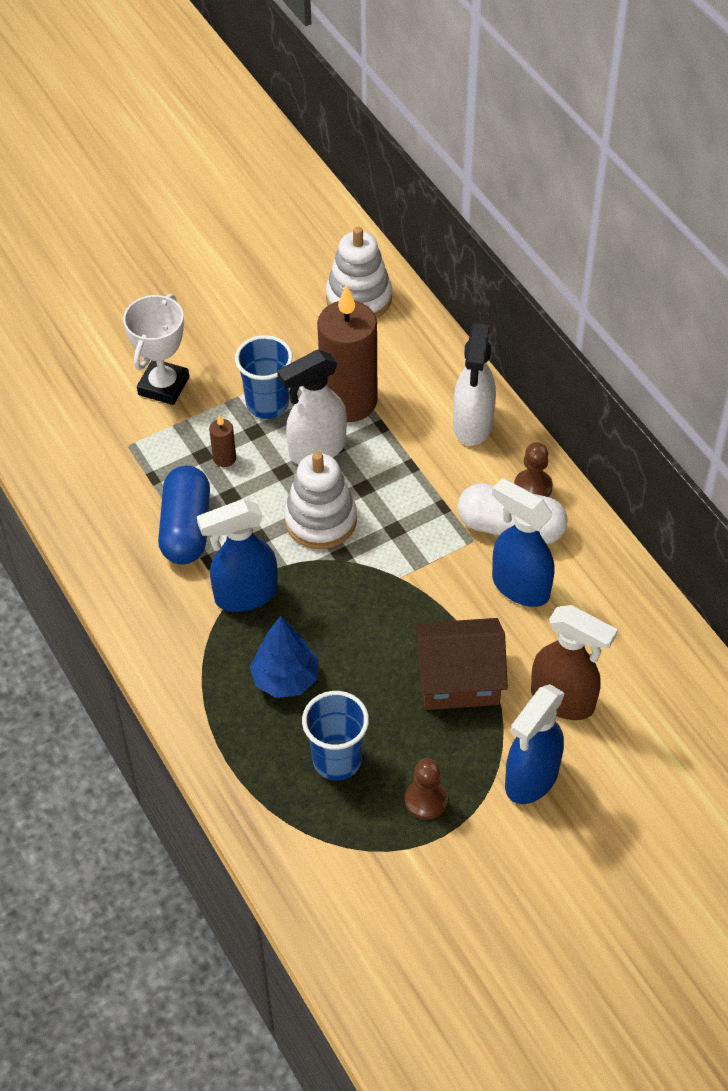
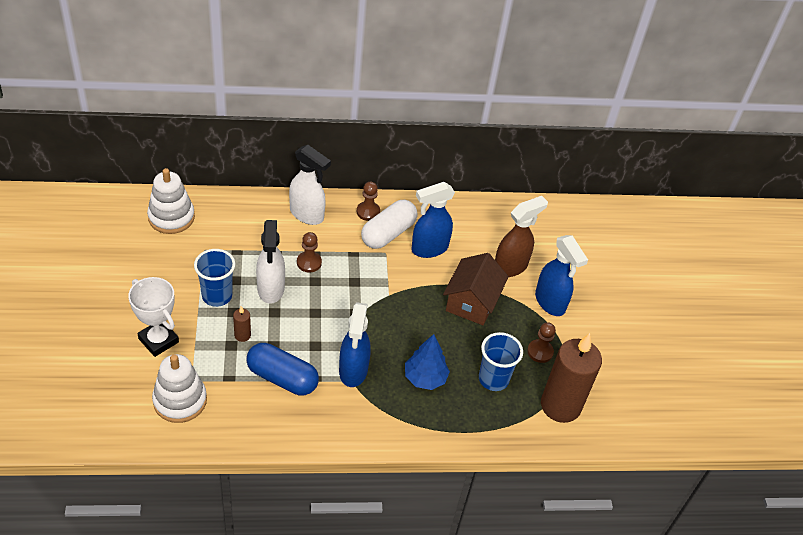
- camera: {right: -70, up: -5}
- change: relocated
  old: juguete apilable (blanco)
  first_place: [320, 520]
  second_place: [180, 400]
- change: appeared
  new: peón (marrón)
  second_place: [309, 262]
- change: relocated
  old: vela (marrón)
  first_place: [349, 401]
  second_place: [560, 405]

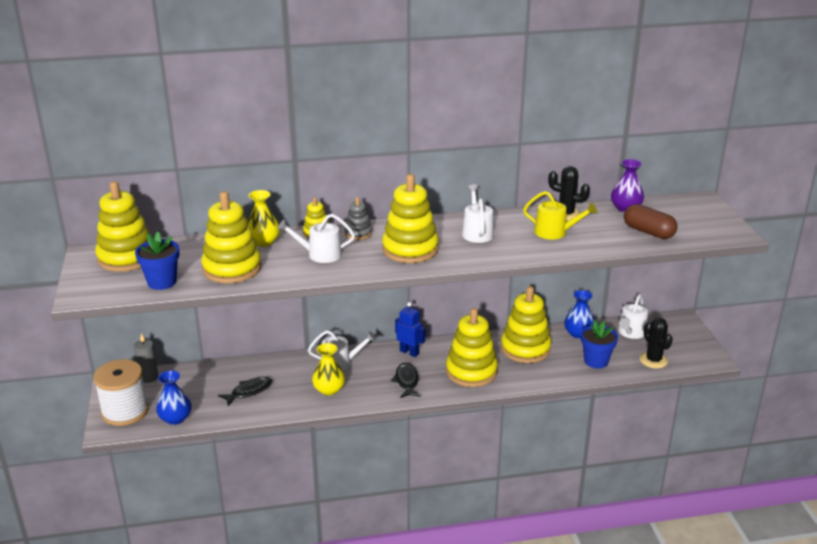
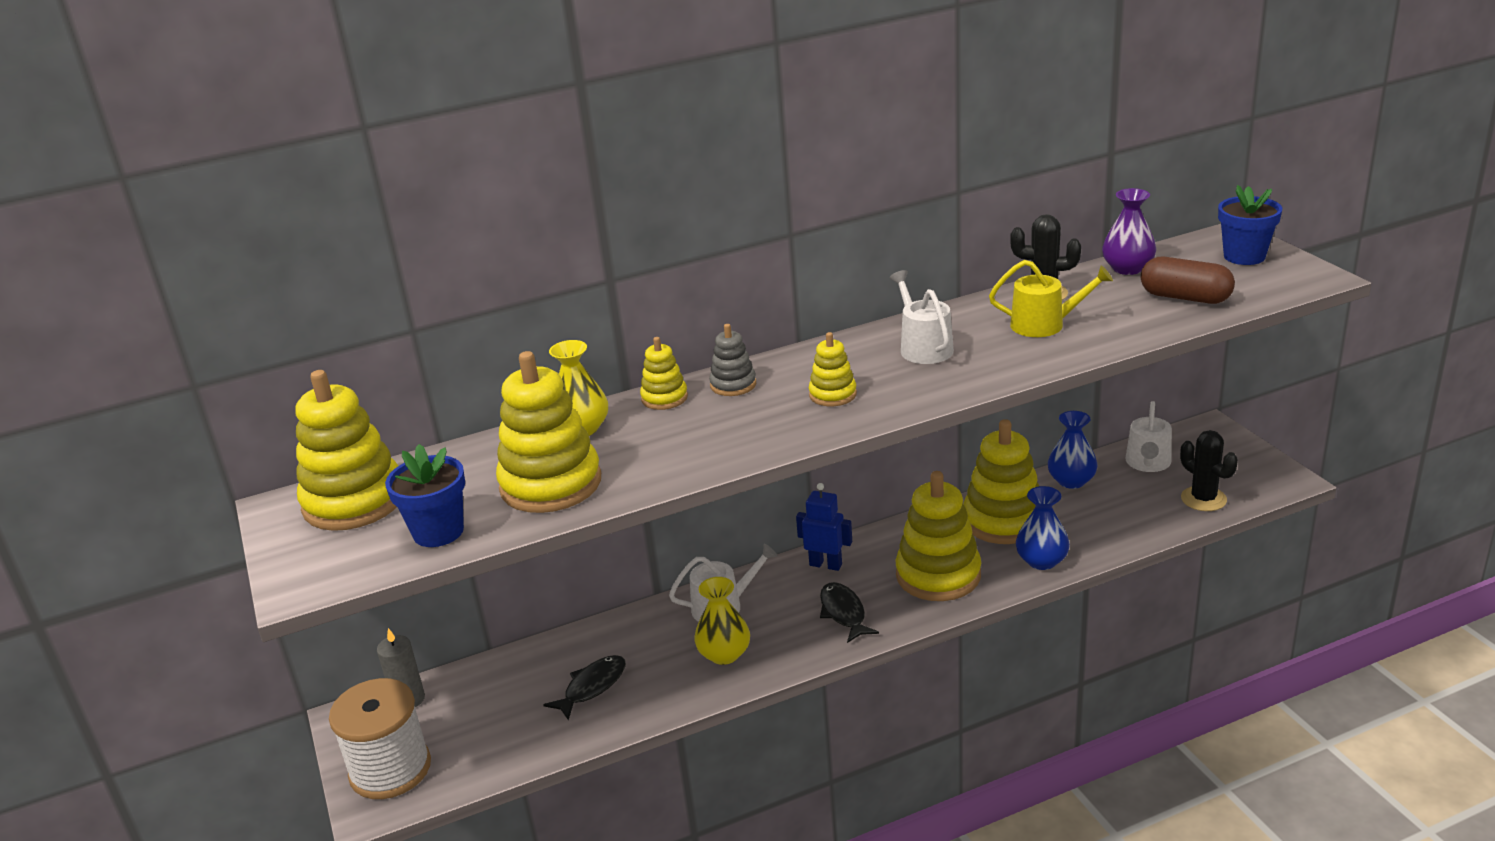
- camera: {right: -10, up: 0}
- change: size
  old: juguete apilable (amarillo)
  first_place: [410, 249]
  second_place: [832, 394]
  factor: 0.5
- change: relocated
  old: florero (azul)
  first_place: [175, 418]
  second_place: [1041, 561]
- change: relocated
  old: maceta (azul)
  first_place: [596, 361]
  second_place: [1244, 256]
- change: missing
  old: regadera (blanco)
  first_place: [320, 254]

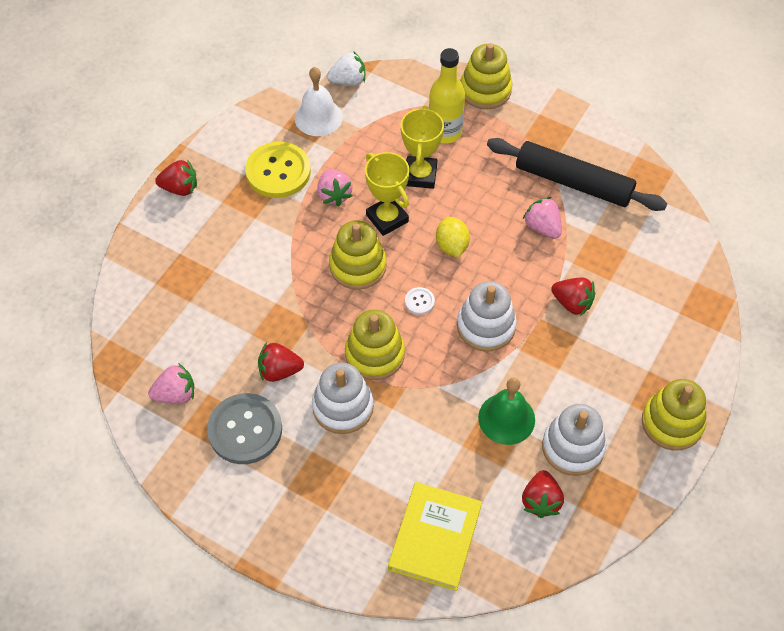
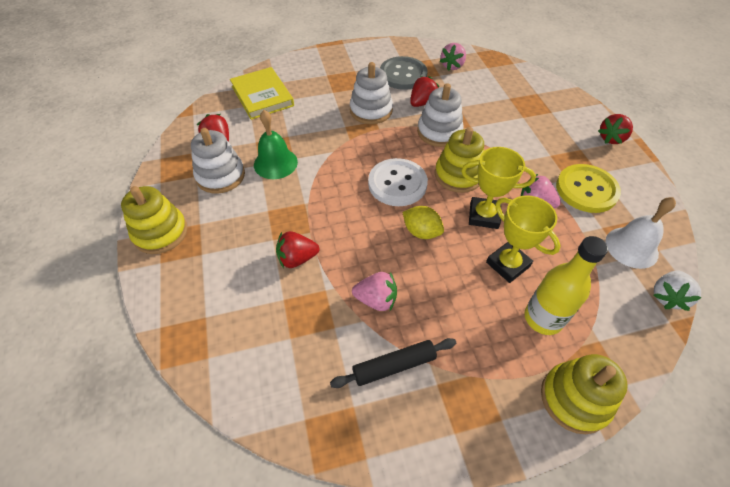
- camera: {right: 135, up: -5}
- change: size
  old: rodillo (negro)
  first_place: [573, 182]
  second_place: [394, 366]
  factor: 0.59
- change: size
  old: botón (blanco)
  first_place: [419, 301]
  second_place: [397, 184]
  factor: 2.32
- change: relocated
  old: juguete apilable (blanco)
  first_place: [486, 326]
  second_place: [439, 132]
- change: missing
  old: juguete apilable (amarillo)
  first_place: [375, 354]

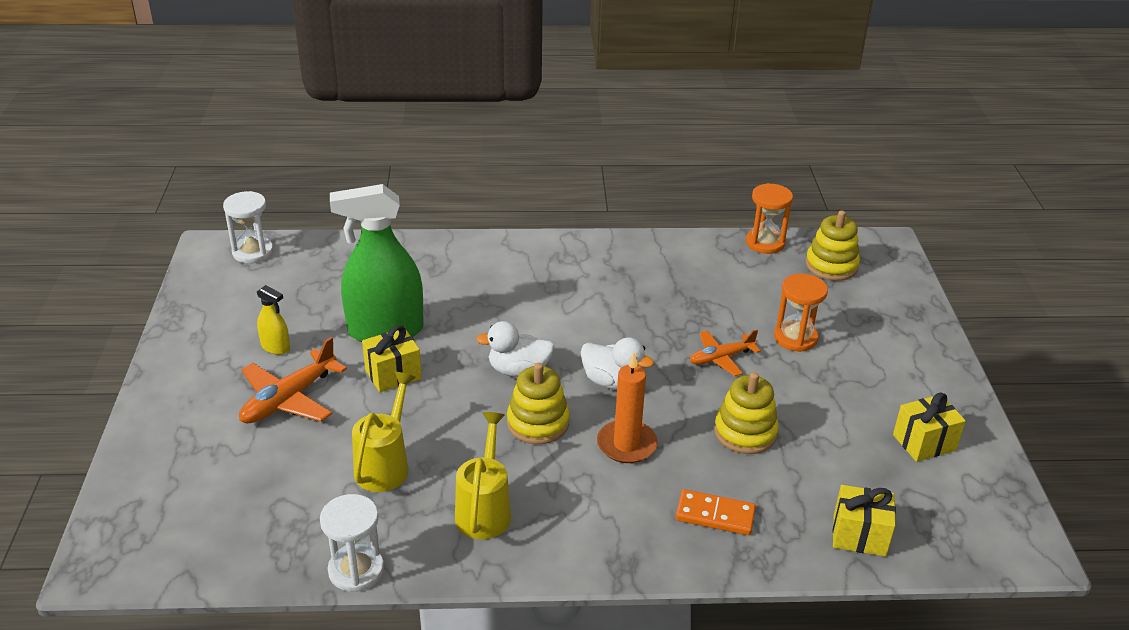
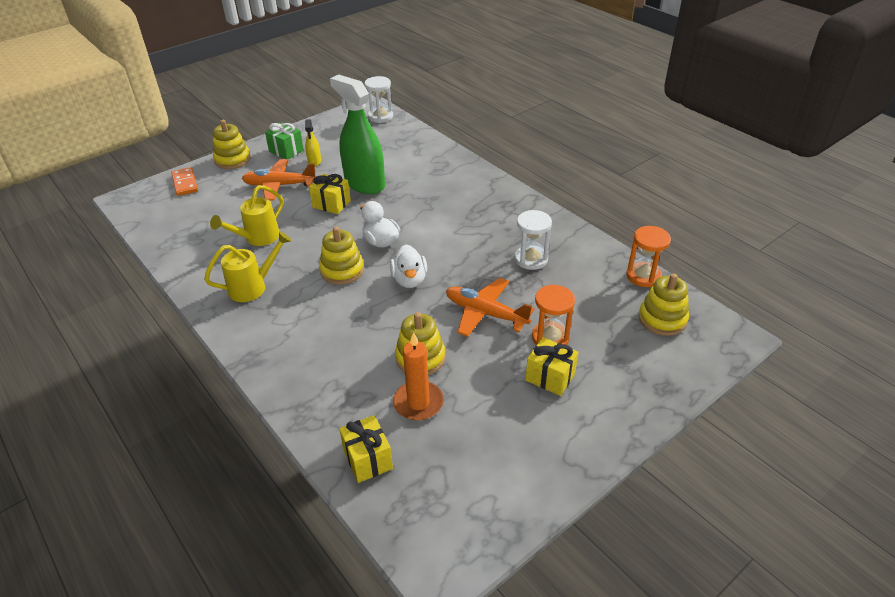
- camera: {right: 55, up: 5}
- change: relocated
  old: ficha de dominó (naranja)
  first_place: [715, 515]
  second_place: [185, 183]
- change: spun
  old: regadera (amarillo)
  first_place: [385, 465]
  second_place: [258, 238]
  degrees: 150
- change: appeared
  new: juguete apilable (amarillo)
  second_place: [232, 159]
- change: appeared
  new: regalo (verde)
  second_place: [286, 151]
- change: relocated
  old: vela (naranja)
  first_place: [626, 444]
  second_place: [418, 403]
- change: size
  old: avión (naranja)
  first_place: [721, 358]
  second_place: [485, 313]
  factor: 1.55
- change: relocated
  old: reloj de arena (blanco)
  first_place: [356, 570]
  second_place: [531, 259]
- change: relocated
  old: regalo (amarillo)
  first_place: [924, 442]
  second_place: [550, 377]

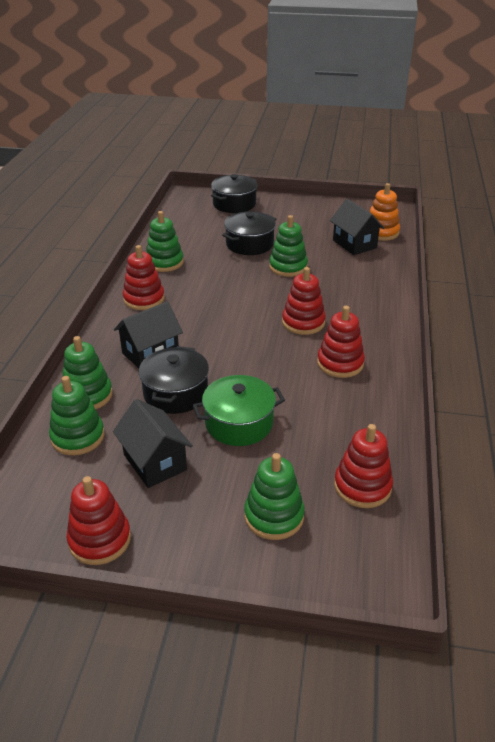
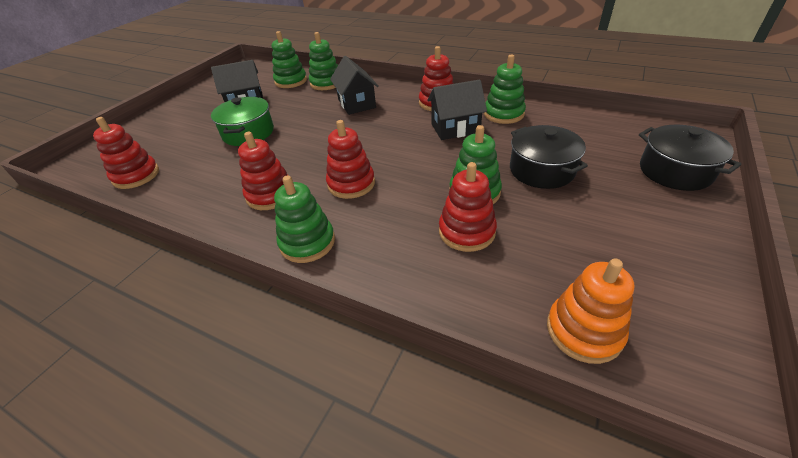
- camera: {right: 110, up: 5}
- change: relocated
  old: juguete apilable (verde)
  first_place: [274, 516]
  second_place: [307, 242]
- change: relocated
  old: casa (negro)
  first_place: [354, 244]
  second_place: [455, 128]
- change: relocated
  old: juguete apilable (rojo)
  first_place: [100, 539]
  second_place: [466, 231]
- change: missing
  old: olla (negro)
  first_place: [175, 393]

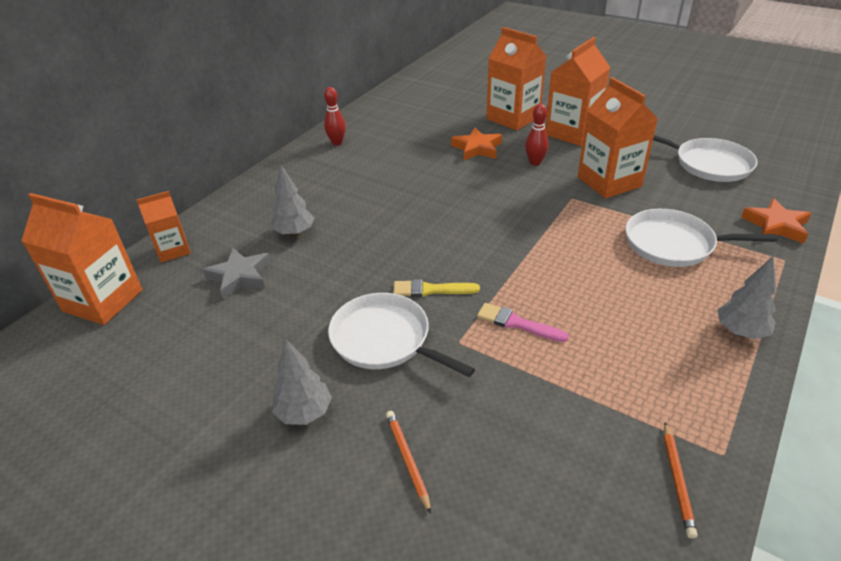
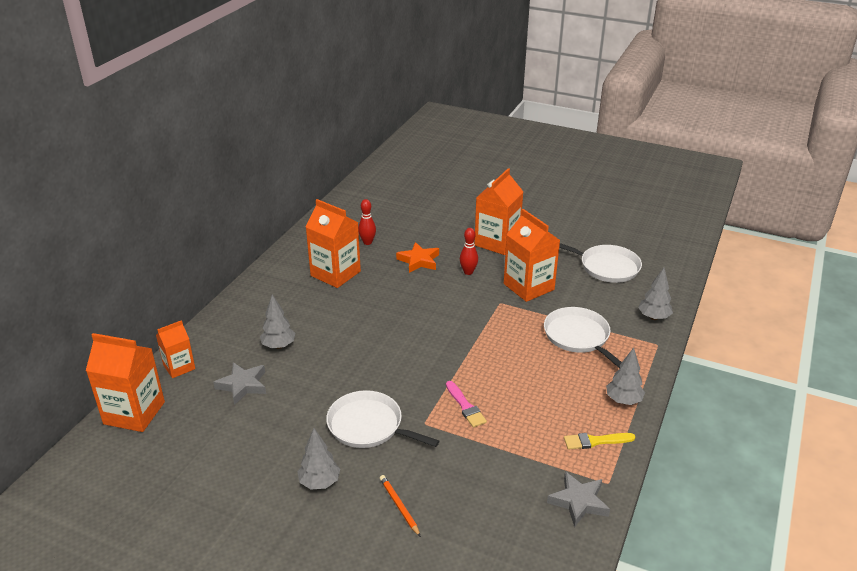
- camera: {right: -10, up: -5}
- change: relocated
  old: cartón de leche (naranja)
  first_place: [513, 118]
  second_place: [335, 273]
- change: relocated
  old: bolo (rojo)
  first_place: [337, 142]
  second_place: [367, 242]
- change: spun
  old: pincel (rosa)
  first_place: [517, 323]
  second_place: [465, 406]
  degrees: -135
- change: spun
  old: sartén (blanco)
  first_place: [674, 244]
  second_place: [578, 337]
  degrees: 60
- change: exchanged
  old: lápiz (naranja)
  new: estrella (gris)
  first_place: [677, 481]
  second_place: [578, 502]
- change: relocated
  old: pincel (amarillo)
  first_place: [431, 290]
  second_place: [595, 441]
- change: exchanged
  old: estrella (naranja)
  new: árbol (gris)
  first_place: [776, 225]
  second_place: [653, 317]

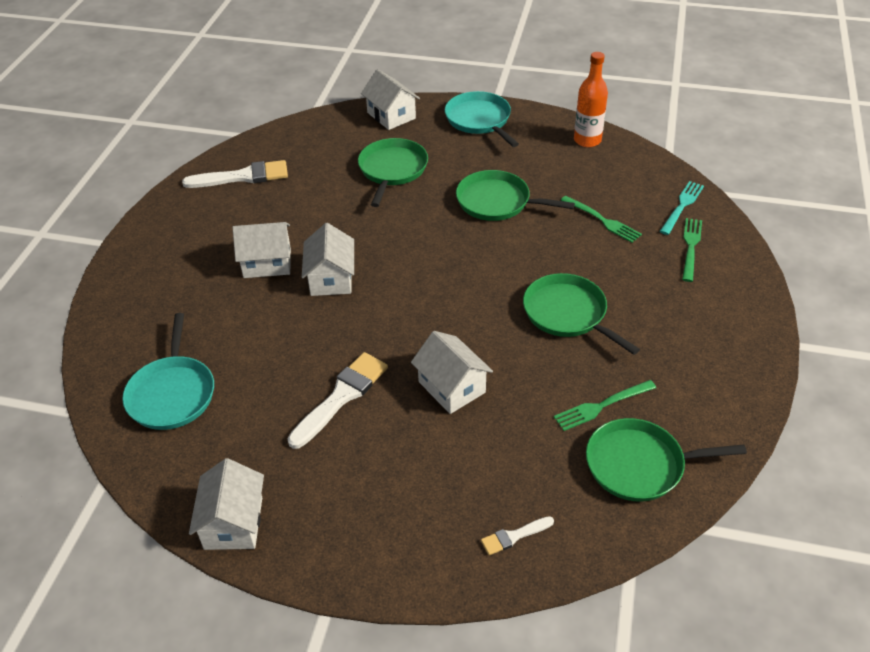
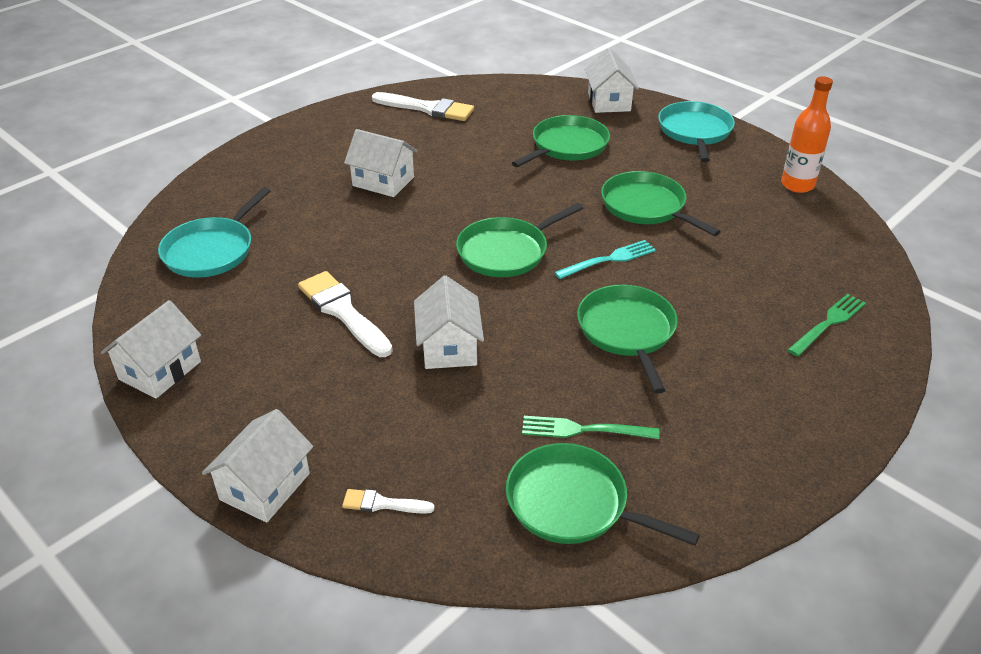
- camera: {right: 30, up: -5}
- change: relocated
  old: casa (blanco)
  first_place: [331, 278]
  second_place: [265, 486]
- change: spun
  old: pincel (blanco)
  first_place: [341, 396]
  second_place: [343, 312]
  degrees: -105
- change: appeared
  new: sartén (verde)
  second_place: [506, 251]
- change: relocated
  old: tenedor (turquesa)
  first_place: [682, 206]
  second_place: [609, 259]
- change: missing
  old: tenedor (verde)
  first_place: [603, 220]

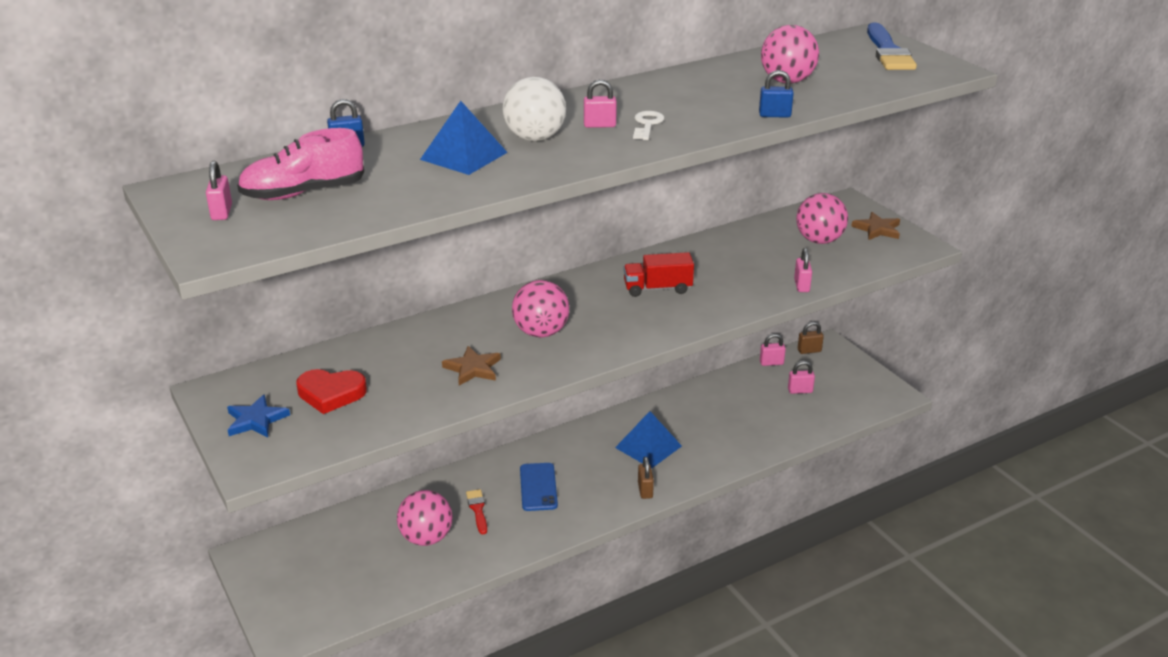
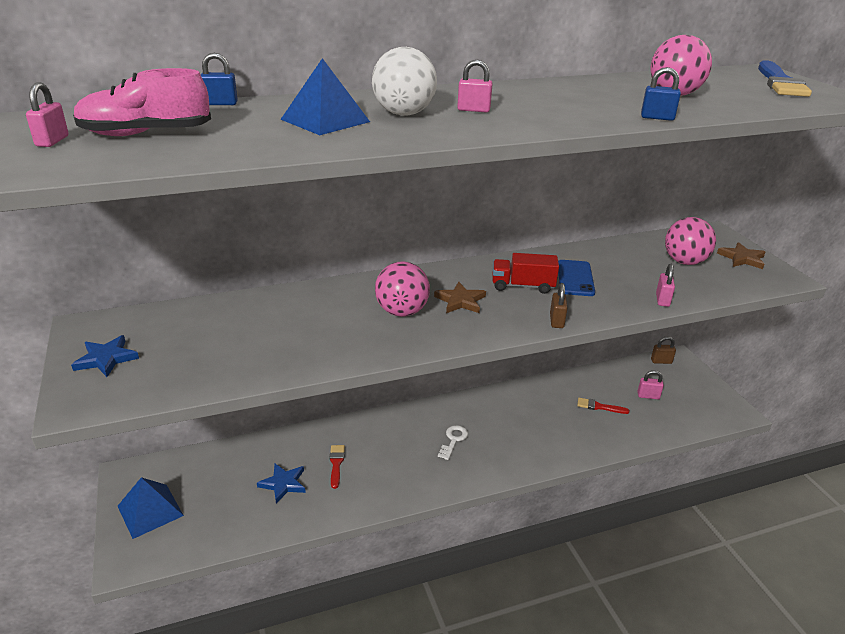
- camera: {right: 10, up: 0}
- change: relocated
  old: pirámide (azul)
  first_place: [648, 446]
  second_place: [150, 510]
- change: exchanged
  old: pelota (rosa)
  new: estrella (azul)
  first_place: [426, 538]
  second_place: [283, 484]
- change: relocated
  old: estrella (marrón)
  first_place: [473, 368]
  second_place: [460, 301]
- change: relocated
  old: llave (blanco)
  first_place: [647, 124]
  second_place: [453, 440]
- change: relocated
  old: candado (marrón)
  first_place: [645, 490]
  second_place: [556, 321]
- change: relocated
  old: móvil (azul)
  first_place: [538, 487]
  second_place: [575, 278]
- change: appeared
  new: pincel (rojo)
  second_place: [599, 407]
- change: missing
  old: corazón (rojo)
  first_place: [331, 394]
- change: missing
  old: candado (rosa)
  first_place: [771, 363]

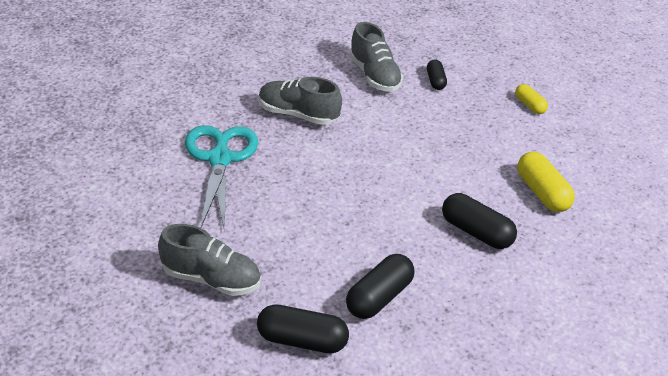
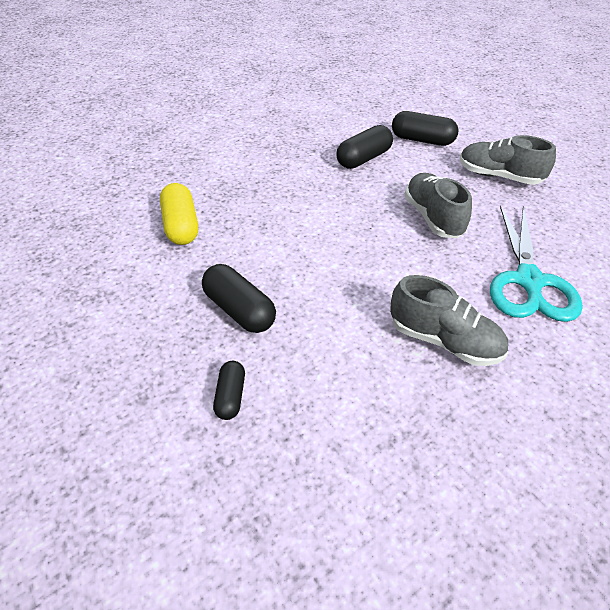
- camera: {right: -170, up: 5}
- change: relocated
  old: cápsula (negro)
  first_place: [476, 232]
  second_place: [239, 310]
- change: relocated
  old: zapato (gris)
  first_place: [374, 76]
  second_place: [433, 217]
- change: missing
  old: cápsula (amarillo)
  first_place: [529, 105]

